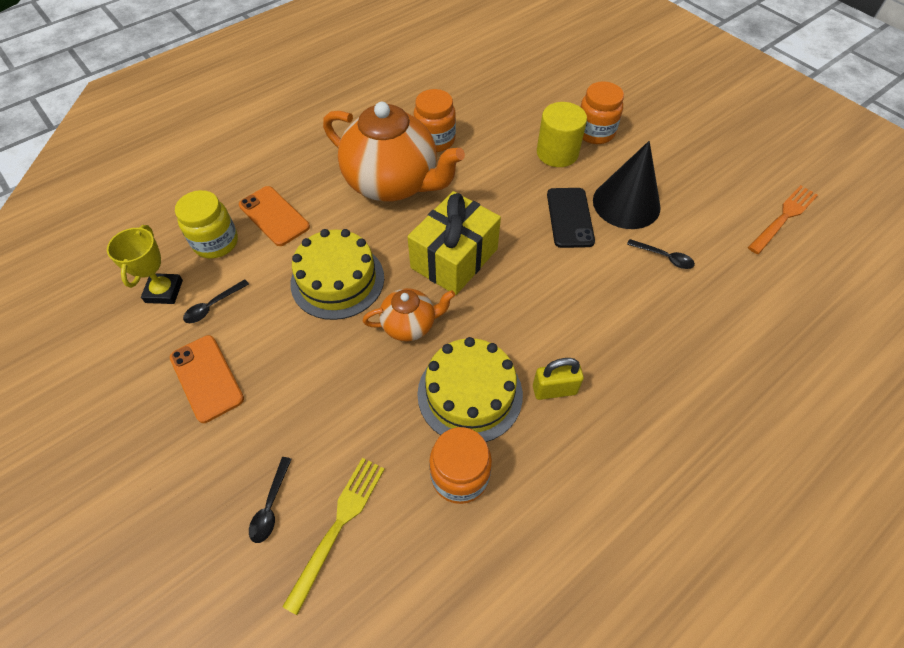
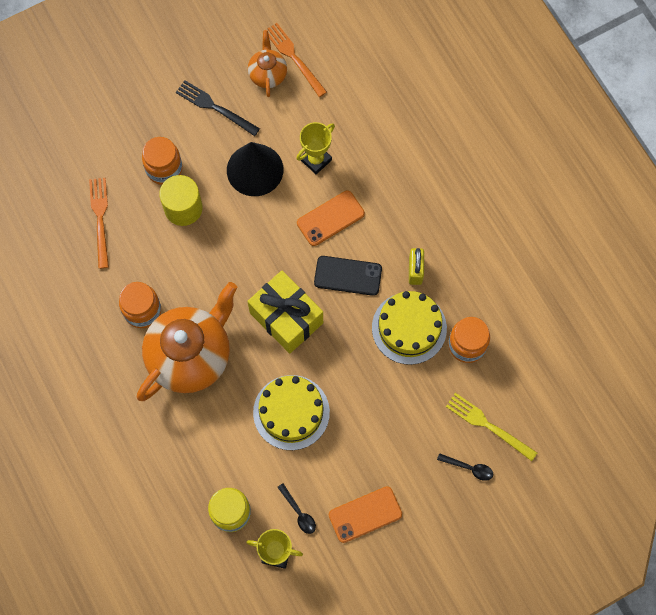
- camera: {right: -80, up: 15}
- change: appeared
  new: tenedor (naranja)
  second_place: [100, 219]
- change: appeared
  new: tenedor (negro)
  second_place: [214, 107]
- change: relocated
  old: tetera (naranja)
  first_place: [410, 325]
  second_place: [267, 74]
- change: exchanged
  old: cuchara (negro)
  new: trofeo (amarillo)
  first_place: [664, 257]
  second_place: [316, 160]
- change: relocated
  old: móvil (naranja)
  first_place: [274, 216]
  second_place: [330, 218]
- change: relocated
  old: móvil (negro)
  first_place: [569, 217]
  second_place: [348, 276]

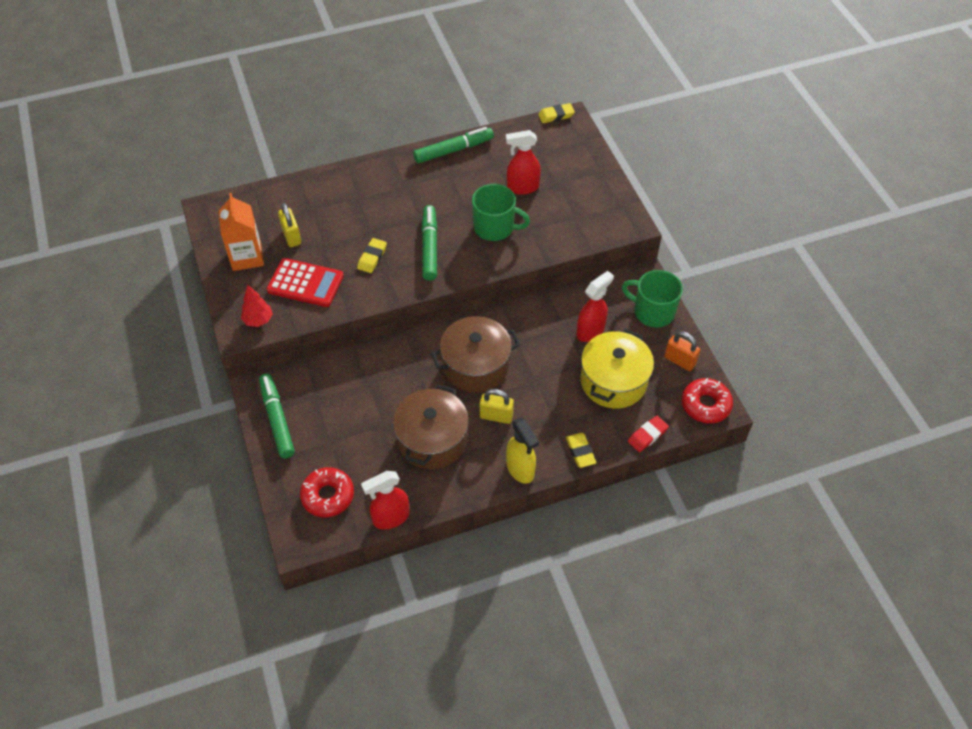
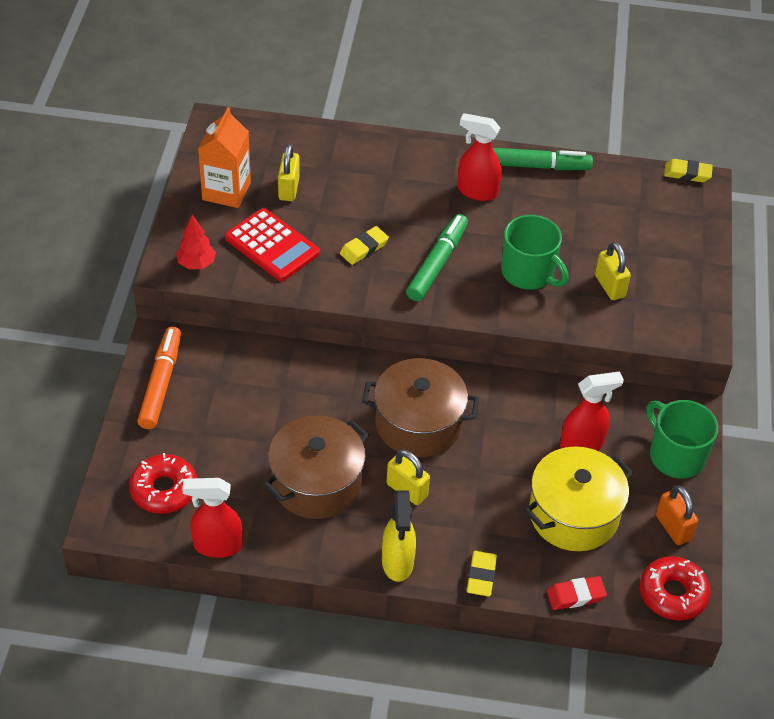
- camera: {right: 25, up: -5}
- change: colour
  old: rotulador (verde)
  new: rotulador (naranja)
  first_place: [277, 419]
  second_place: [161, 383]
- change: relocated
  old: pulverizador (rojo)
  first_place: [522, 187]
  second_place: [477, 191]
- change: appeared
  new: candado (amarillo)
  second_place: [609, 286]

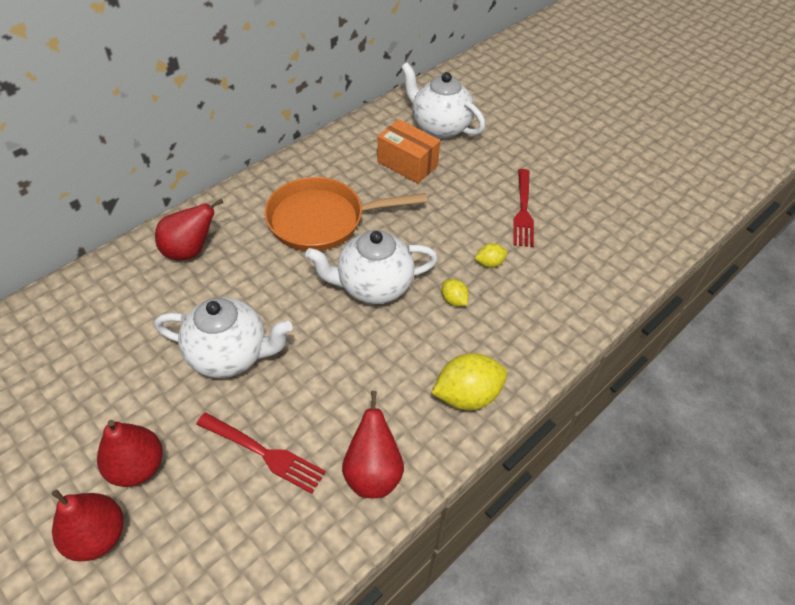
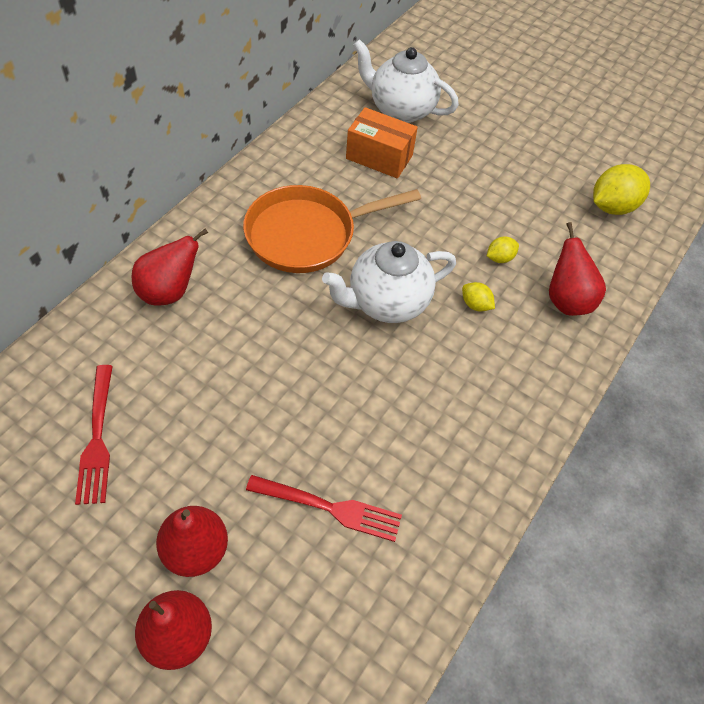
- camera: {right: -15, up: 5}
- change: relocated
  old: tenedor (rojo)
  first_place: [523, 210]
  second_place: [97, 438]
- change: relocated
  old: pera (rojo)
  first_place: [373, 473]
  second_place: [566, 300]
- change: relocated
  old: limón (amarillo)
  first_place: [467, 395]
  second_place: [612, 207]
- change: missing
  old: tetera (blanco)
  first_place: [230, 355]

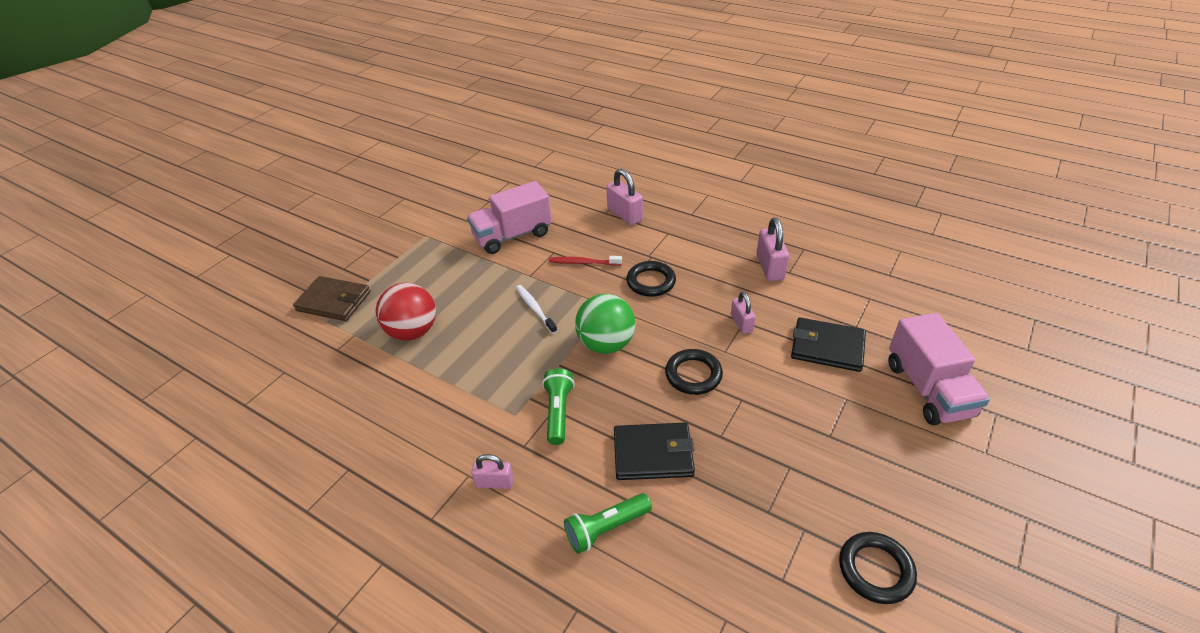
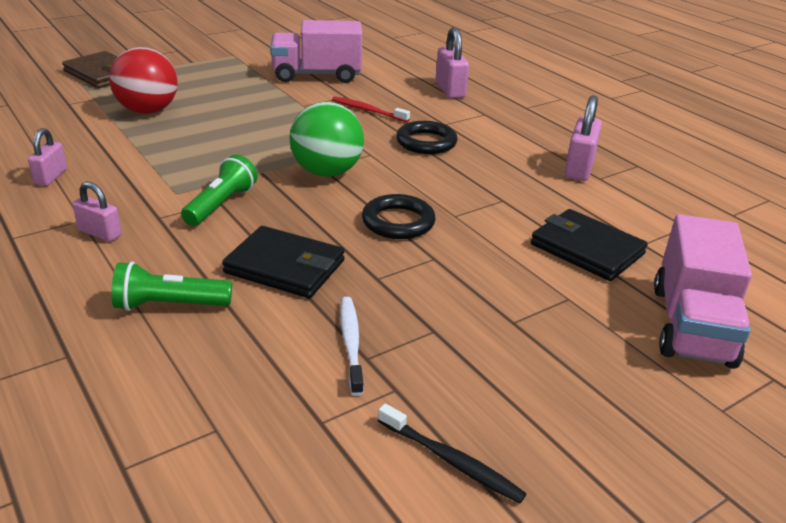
- camera: {right: 20, up: -10}
- change: relocated
  old: candado (rosa)
  first_place: [741, 323]
  second_place: [51, 177]
- change: relocated
  old: cepillo de dientes (blanco)
  first_place: [535, 309]
  second_place: [351, 343]
- change: exchanged
  old: anillo (negro)
  new: cepillo de dientes (negro)
  first_place: [875, 570]
  second_place: [451, 460]

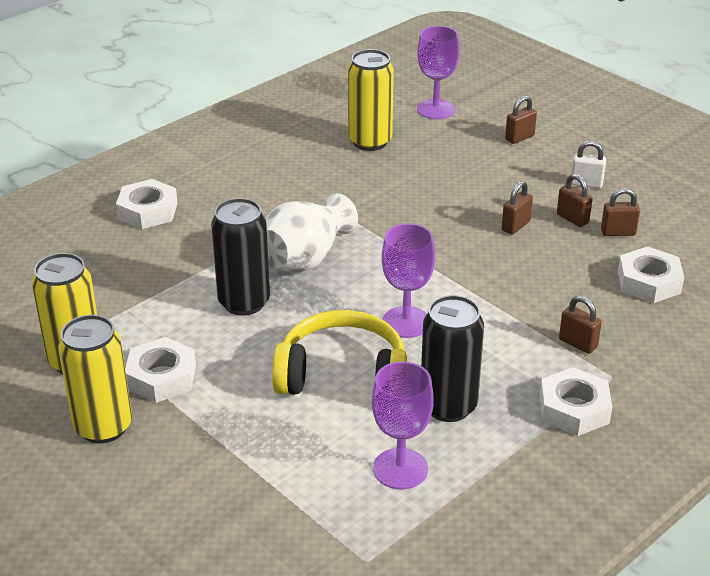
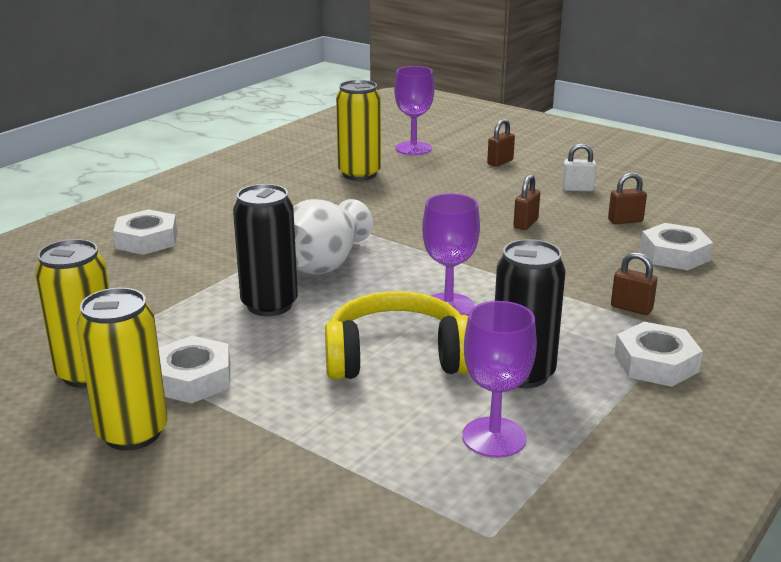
- camera: {right: -10, up: -10}
- change: missing
  old: candado (marrón)
  first_place: [572, 219]

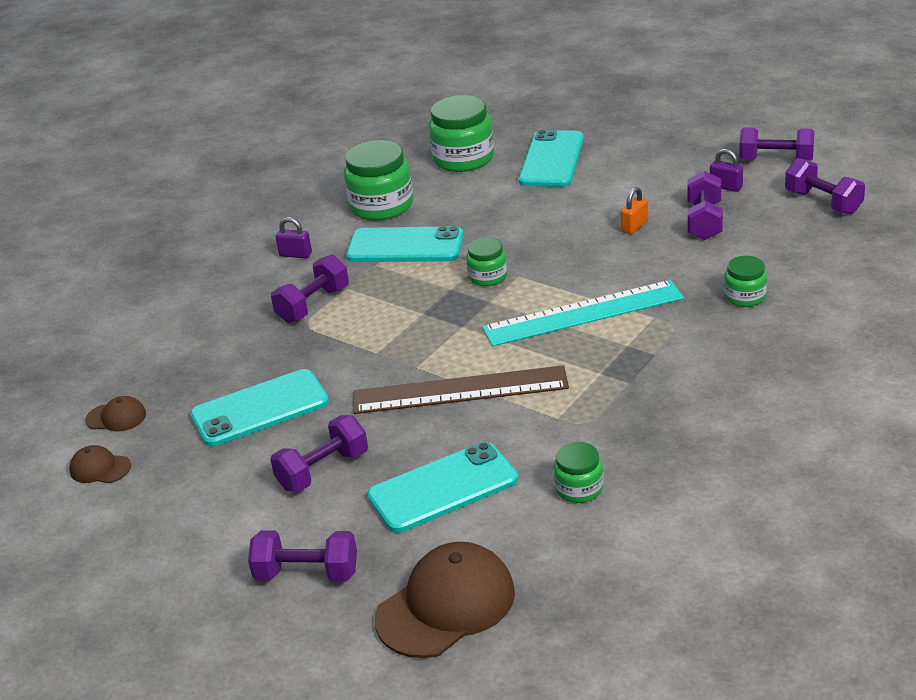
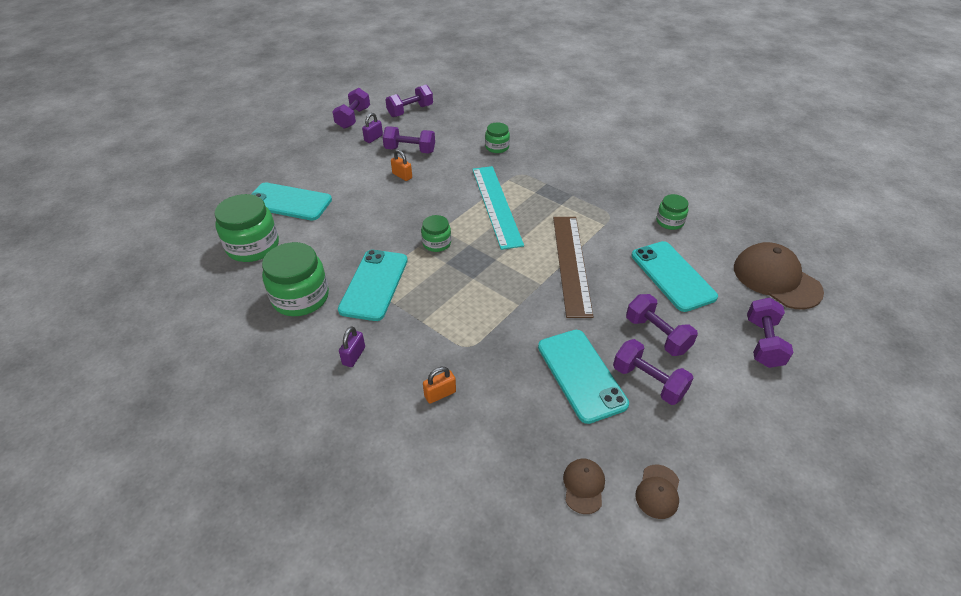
- camera: {right: -90, up: 10}
- change: appeared
  new: candado (naranja)
  second_place: [440, 394]
- change: relocated
  old: mancuerna (morado)
  first_place: [313, 305]
  second_place: [648, 382]

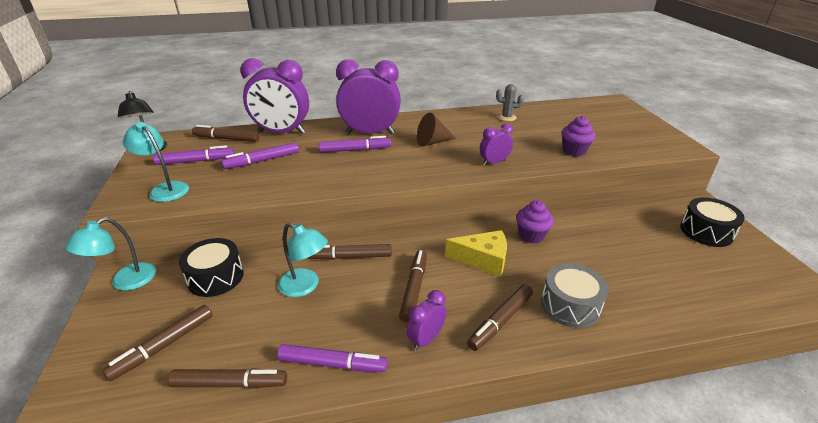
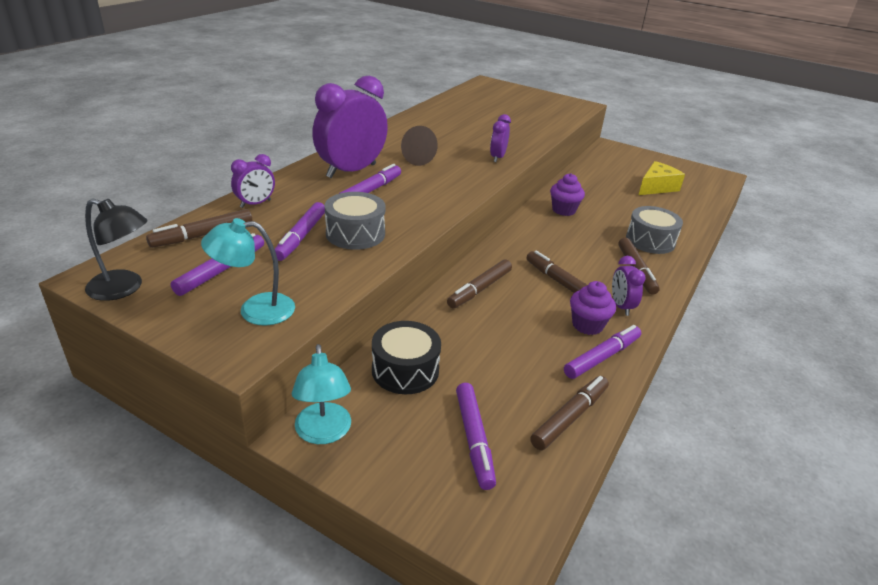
- camera: {right: -50, up: 0}
- change: size
  old: despertador (morado)
  first_place: [282, 132]
  second_place: [255, 204]
  factor: 0.49
- change: appeared
  new: tambor (gris)
  second_place: [355, 234]
- change: colour
  old: rotulador (marrón)
  new: rotulador (morado)
  first_place: [164, 346]
  second_place: [474, 439]
- change: relocated
  old: magdalena (morado)
  first_place: [574, 151]
  second_place: [587, 325]
- change: relocated
  old: queso (amarillo)
  first_place: [483, 260]
  second_place: [656, 187]
- change: missing
  old: lámpara (turquesa)
  first_place: [305, 286]
- change: missing
  old: cactus (gris)
  first_place: [507, 117]
- change: missing
  old: tambor (negro)
  first_place: [706, 231]

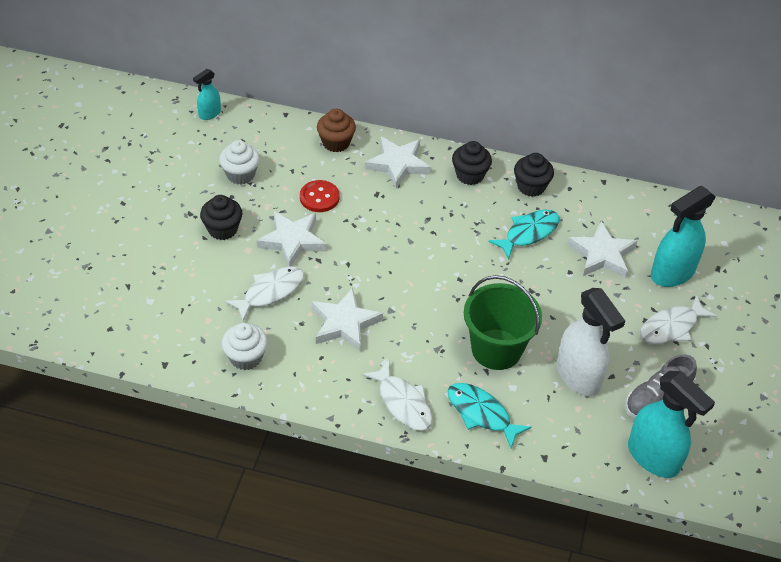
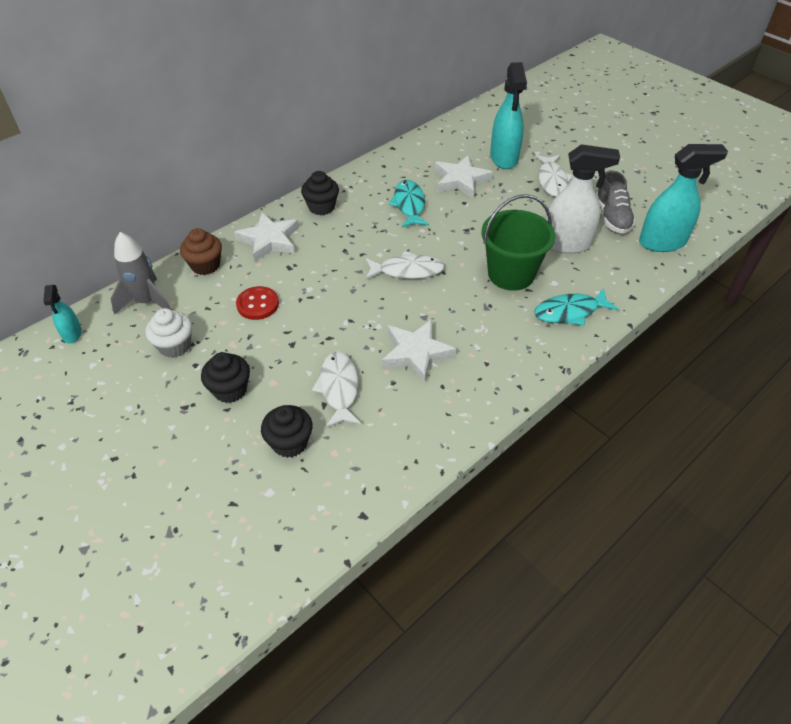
- camera: {right: -55, up: 0}
- change: appeared
  new: cohete (gris)
  second_place: [147, 302]
- change: relocated
  old: magdalena (negro)
  first_place: [531, 186]
  second_place: [290, 443]
- change: relocated
  old: pez (blanco)
  first_place: [403, 402]
  second_place: [407, 270]
- change: missing
  old: magdalena (blanco)
  first_place: [246, 357]
- change: missing
  old: estrella (blanco)
  first_place: [292, 241]

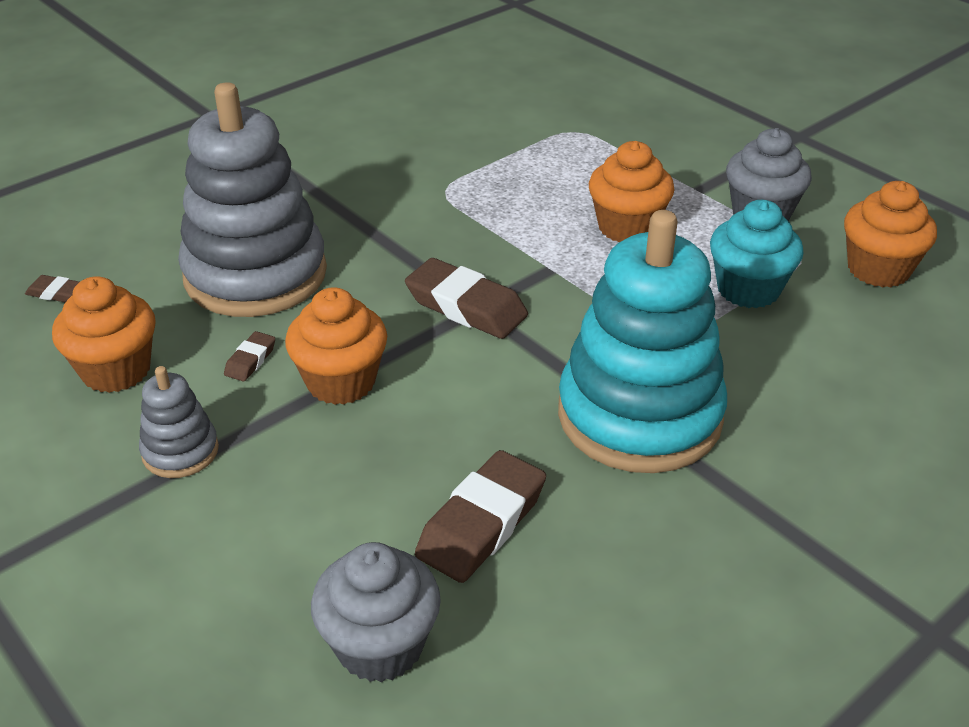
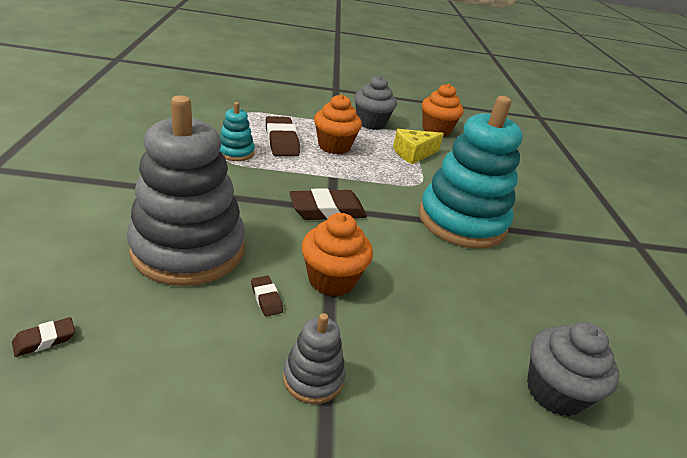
- camera: {right: -55, up: -5}
- change: appeared
  new: juguete apilable (turquesa)
  second_place: [235, 152]
- change: relocated
  old: goma de borrar (marrón)
  first_place: [482, 524]
  second_place: [281, 141]
- change: exchanged
  old: magdalena (turquesa)
  new: queso (amarillo)
  first_place: [748, 289]
  second_place: [413, 154]
- change: missing
  old: magdalena (naranja)
  first_place: [116, 370]

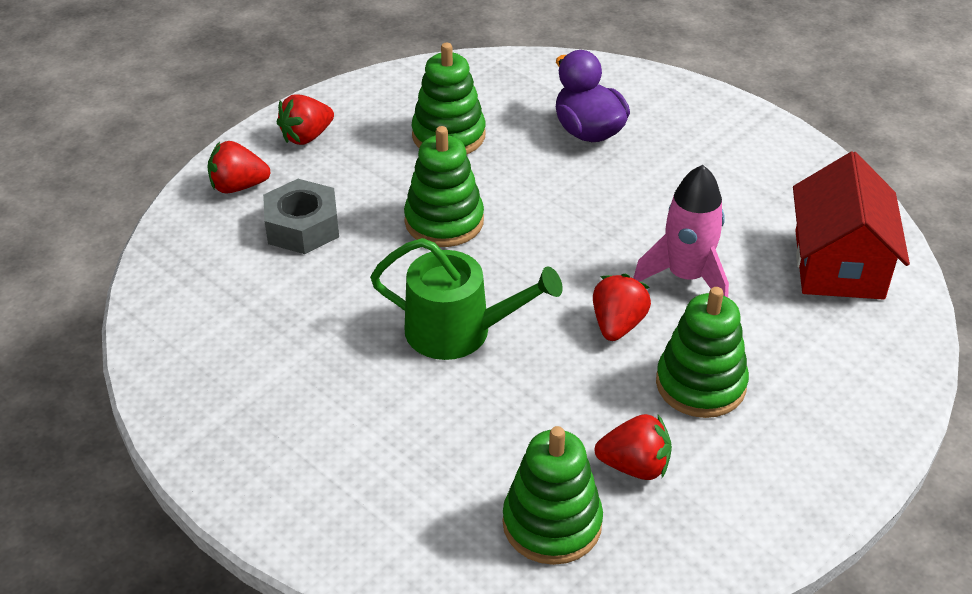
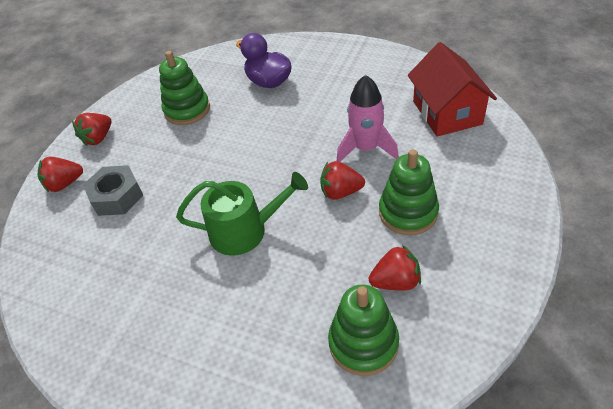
- camera: {right: -15, up: 5}
- change: spun
  old: fresa (rojo)
  first_place: [617, 325]
  second_place: [340, 192]
  degrees: -90
- change: missing
  old: juguete apilable (verde)
  first_place: [444, 221]

